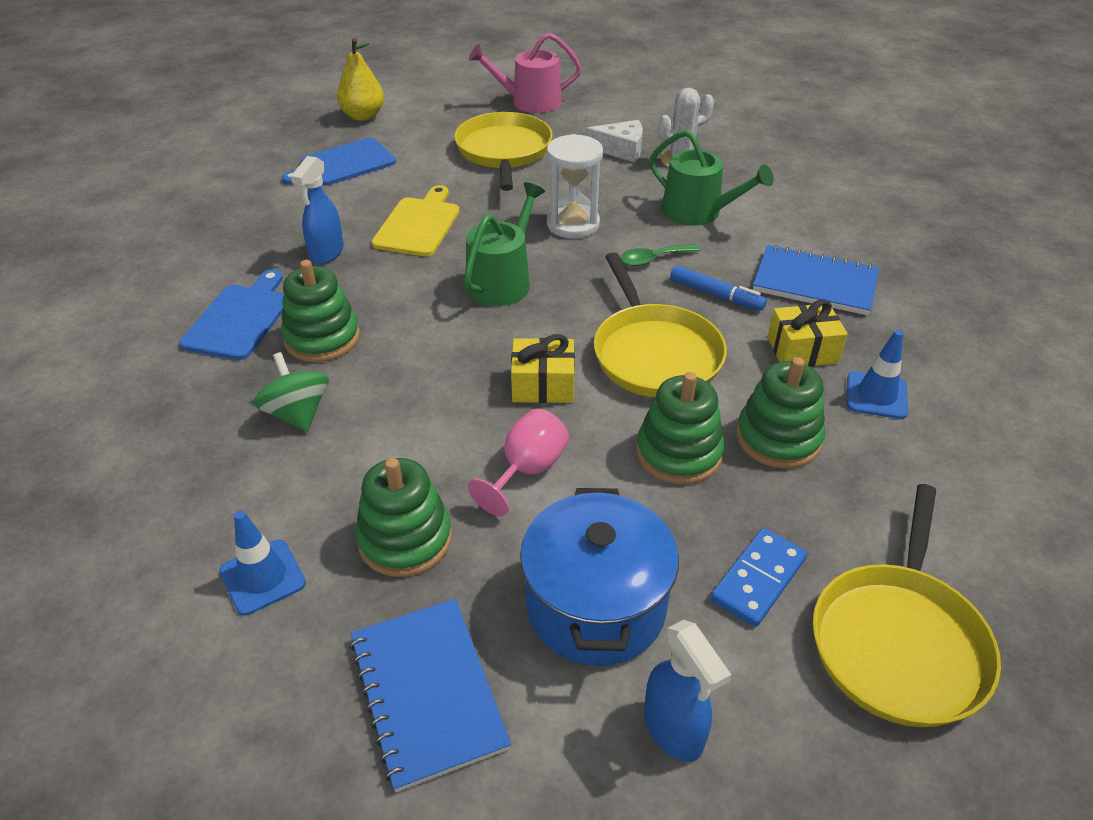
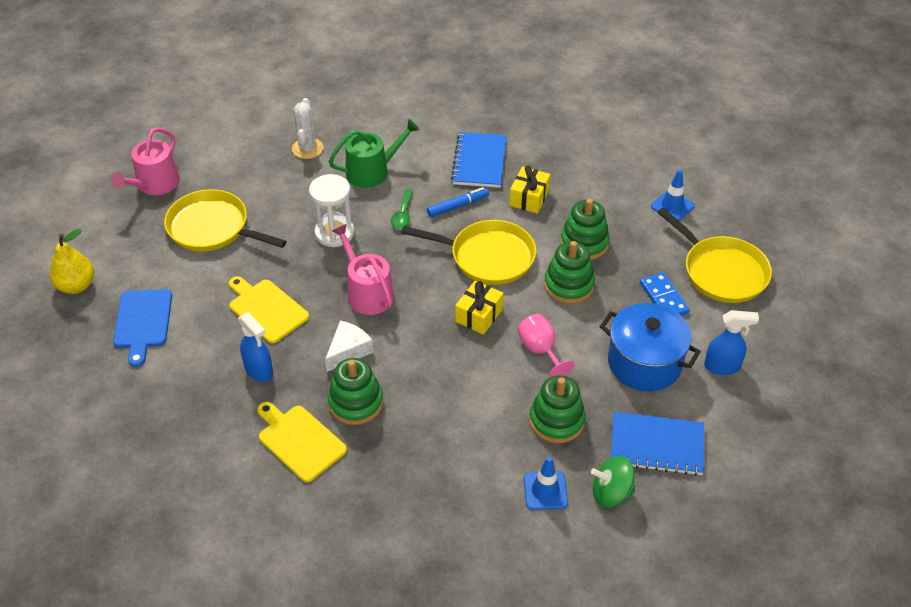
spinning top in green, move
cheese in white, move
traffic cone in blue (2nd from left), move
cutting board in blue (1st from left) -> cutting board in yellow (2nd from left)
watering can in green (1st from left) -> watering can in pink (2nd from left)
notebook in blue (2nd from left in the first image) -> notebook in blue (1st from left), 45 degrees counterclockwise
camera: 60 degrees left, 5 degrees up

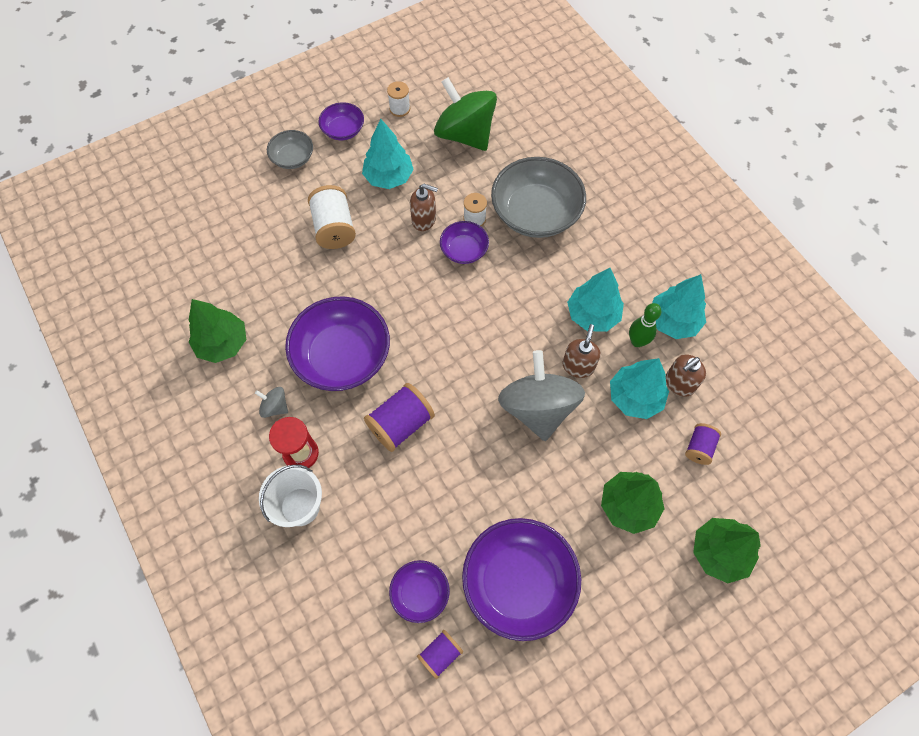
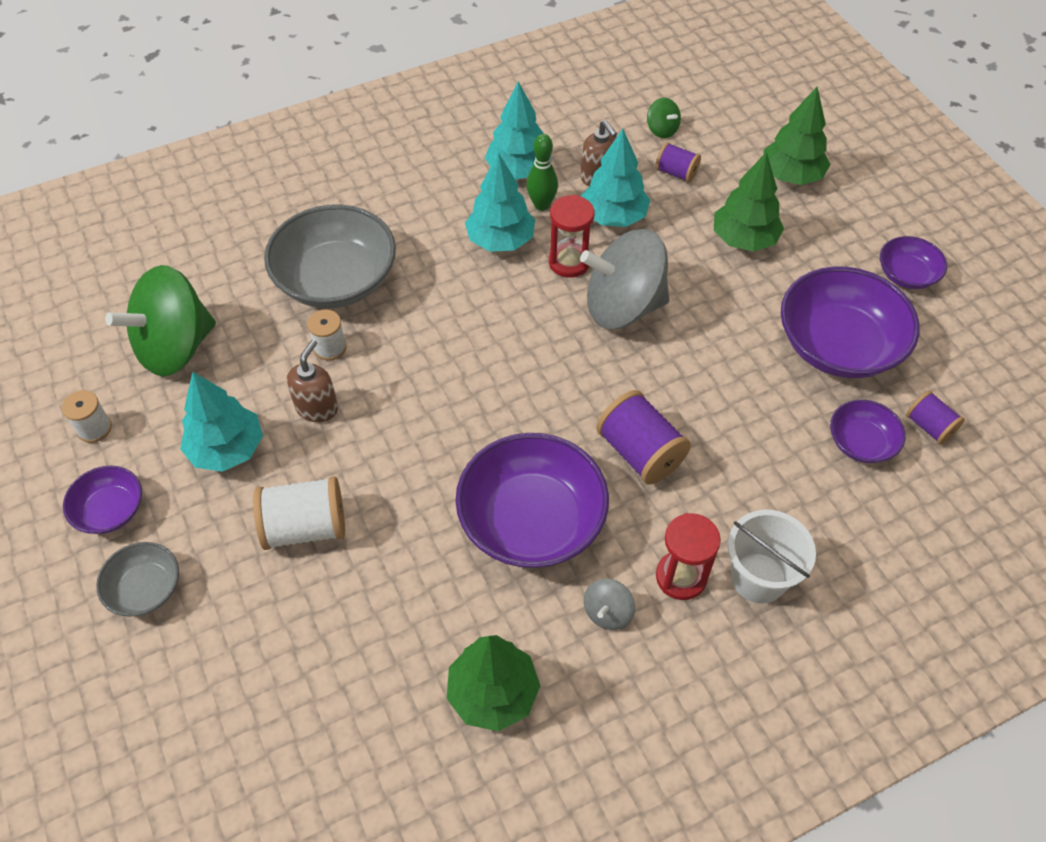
none -> spinning top in green (2nd from left)
bowl in purple (4th from left in the first image) -> bowl in purple (5th from left), move
soap dispenser in brown (2nd from left) -> hourglass in red (1st from left)
camera: 85 degrees left, 10 degrees down

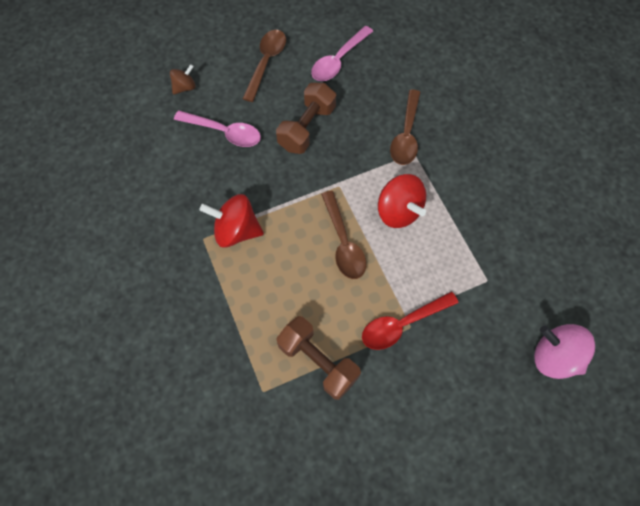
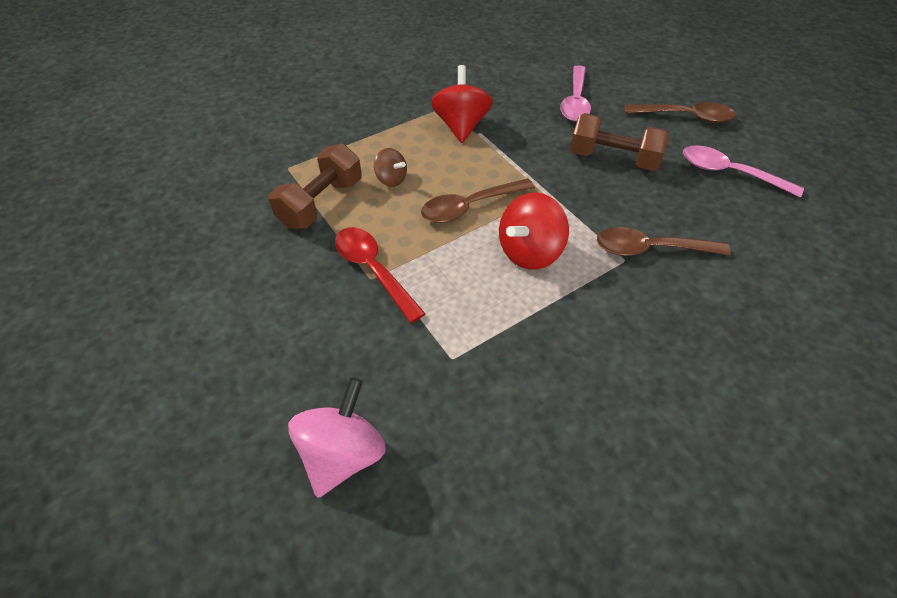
spinning top in brown, move
camera: 80 degrees right, 15 degrees down

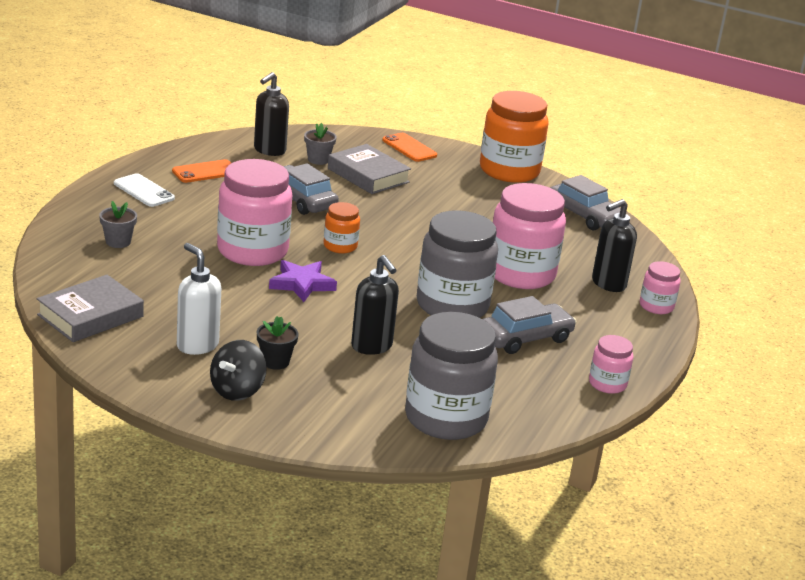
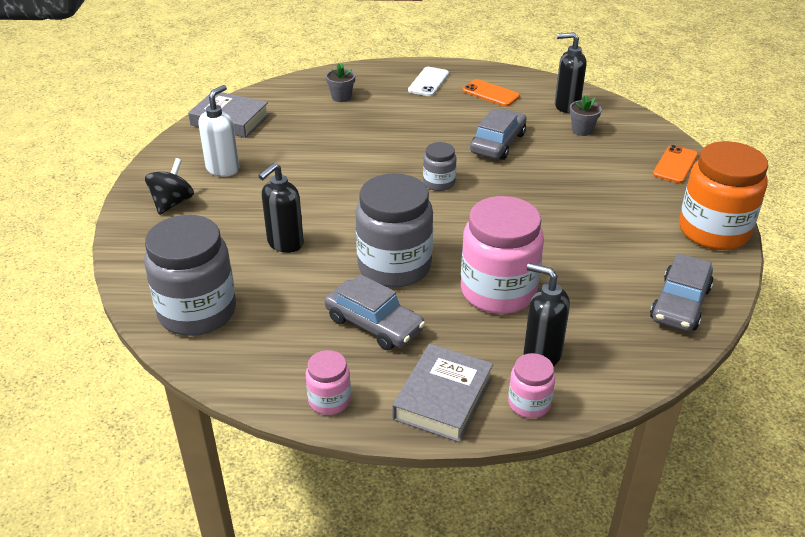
jar in pink (1st from left) -> none
flower pot in black -> none
star in purple -> none
book in grey (2nd from left), move
jar in orange (1st from left) -> jar in grey (3rd from left)
spinning top in black, 105 degrees clockwise
camera: 70 degrees right, 10 degrees up

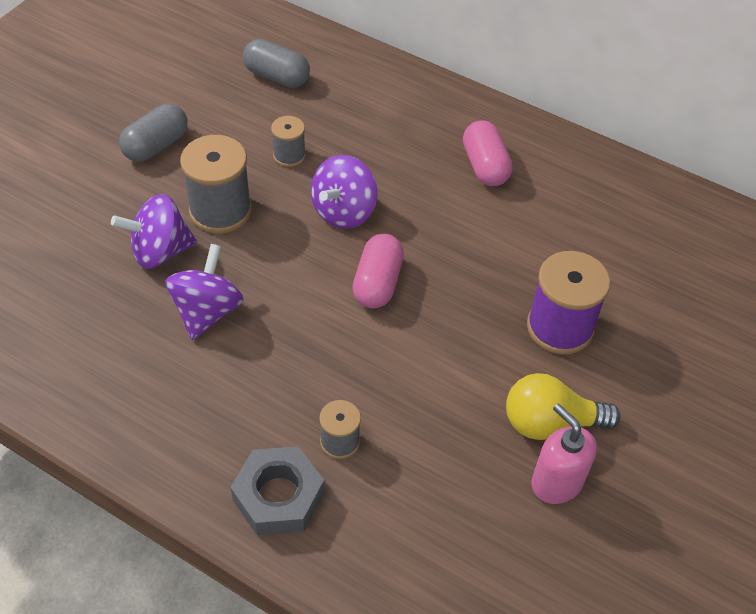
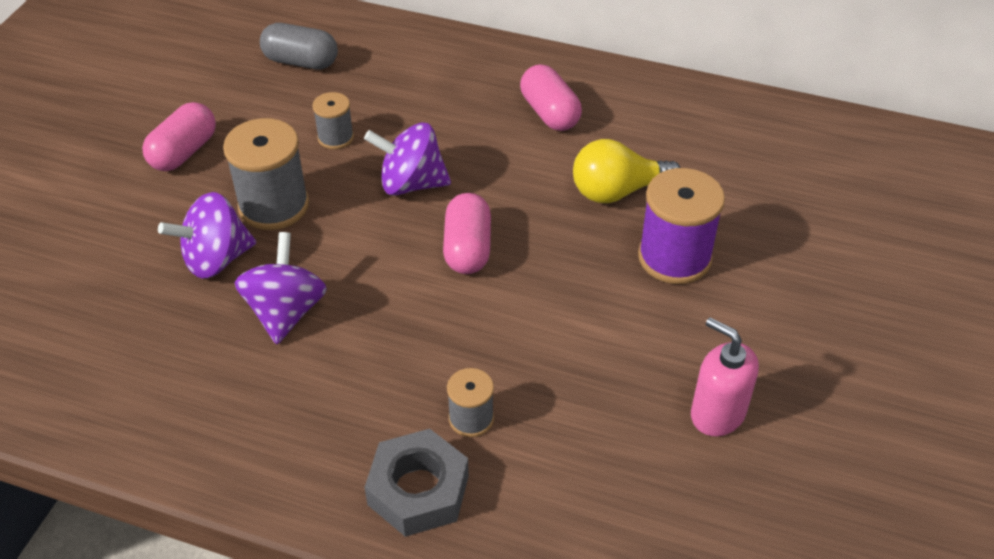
light bulb in yellow, move
capsule in grey (1st from left) -> capsule in pink (1st from left)
spinning top in purple (3rd from left), 75 degrees clockwise
camera: 10 degrees left, 5 degrees down

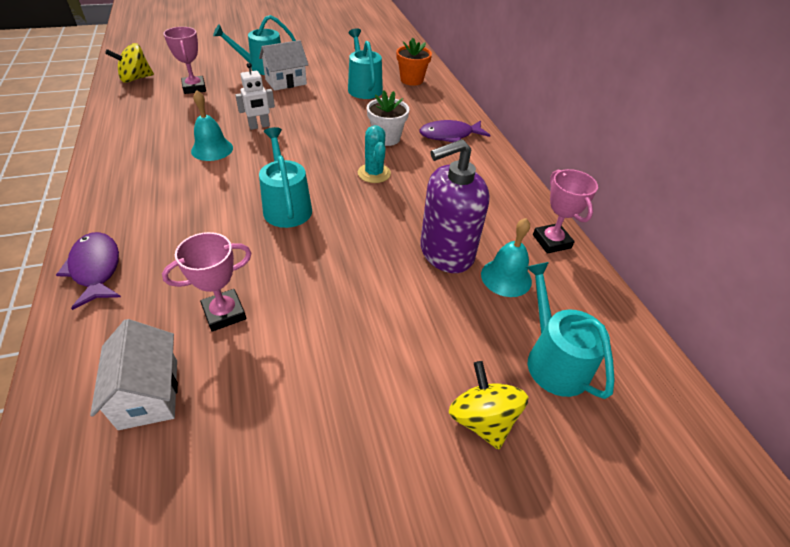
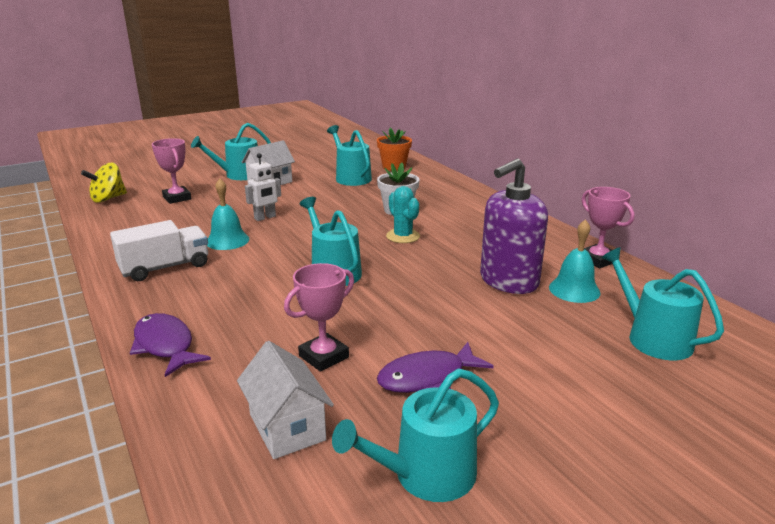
spinning top in yellow (2nd from left) -> none
none -> truck in white
none -> watering can in turquoise (4th from left)
fish in purple (2nd from left), move
camera: 10 degrees left, 20 degrees down

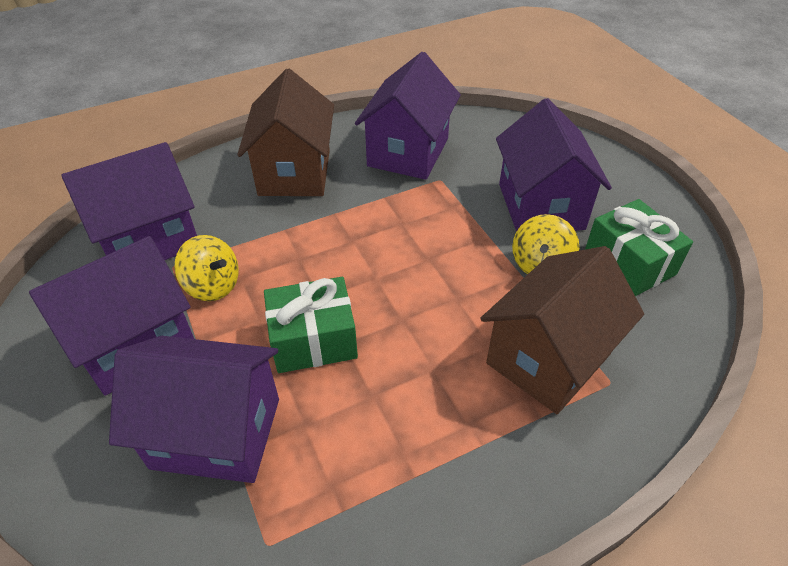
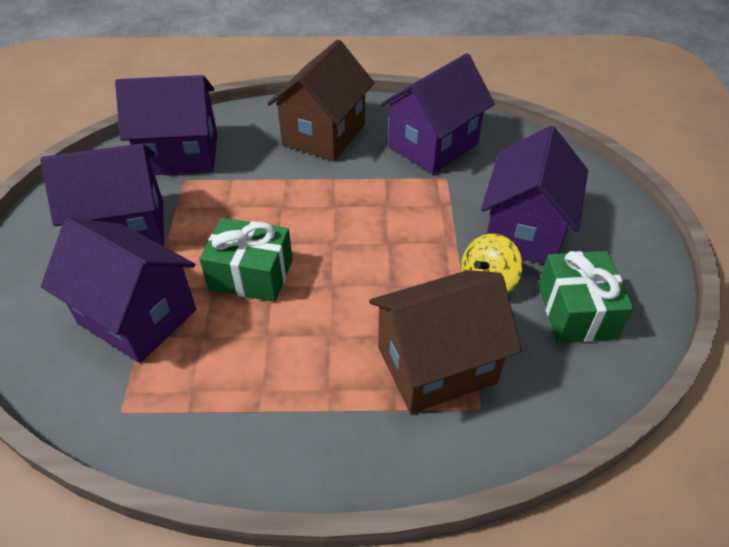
spinning top in yellow (1st from left) -> none
camera: 25 degrees right, 0 degrees up

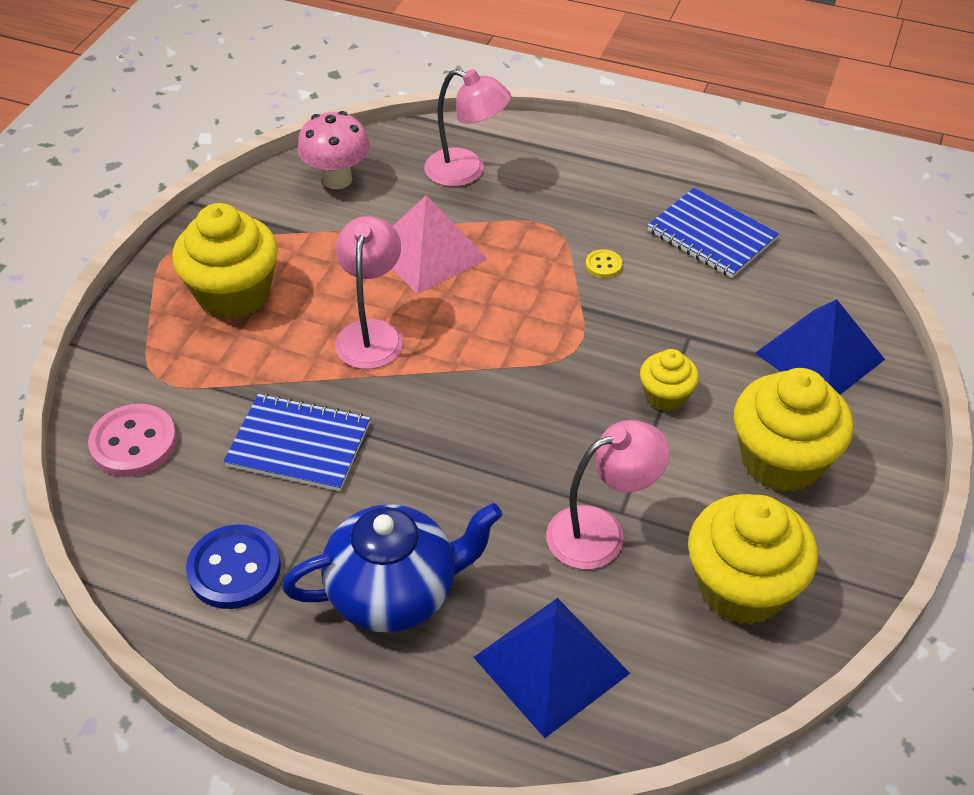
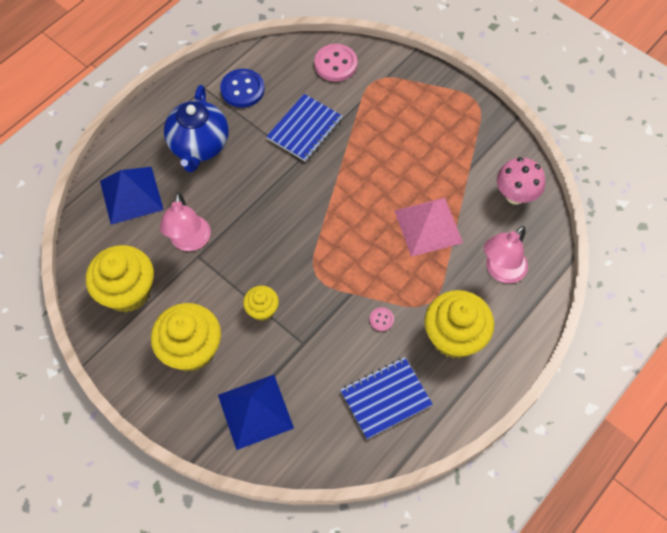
lamp in pink (1st from left) -> none
cupcake in yellow (1st from left in the first image) -> cupcake in yellow (4th from left), move
button in yellow -> button in pink (2nd from left)
camera: 110 degrees right, 15 degrees up

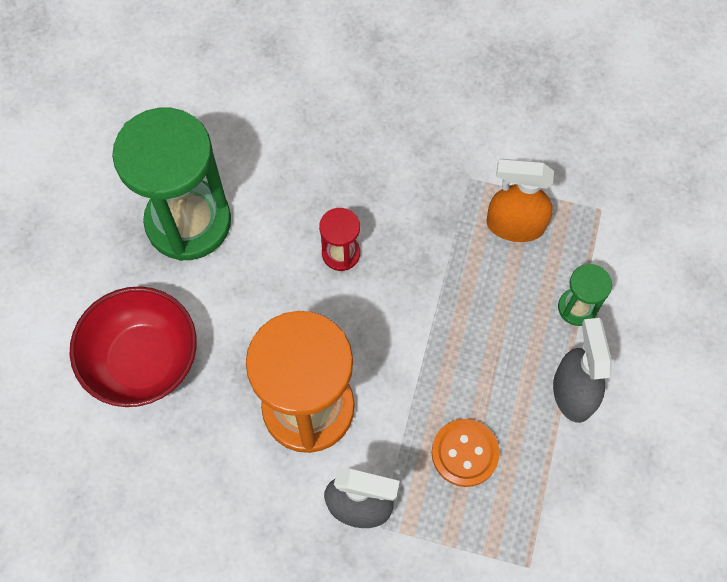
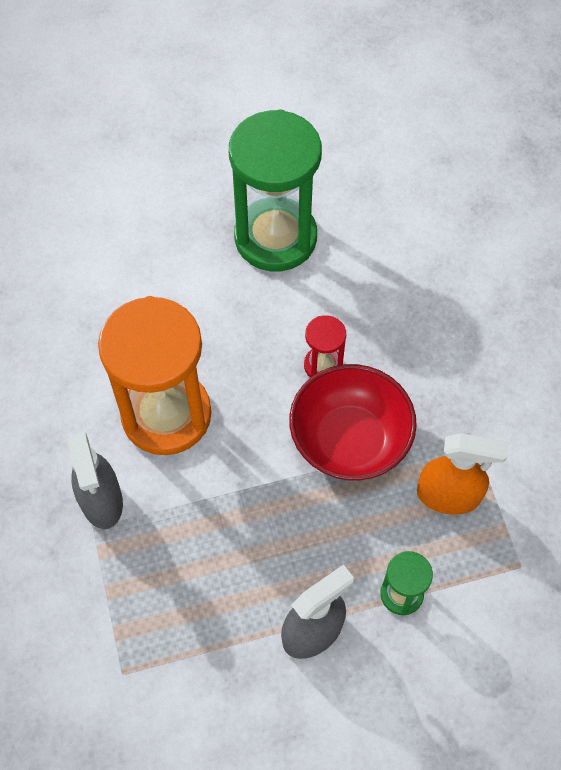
button in orange -> none
bowl in red, move
spray bottle in orange, 120 degrees clockwise
camera: 60 degrees right, 5 degrees down

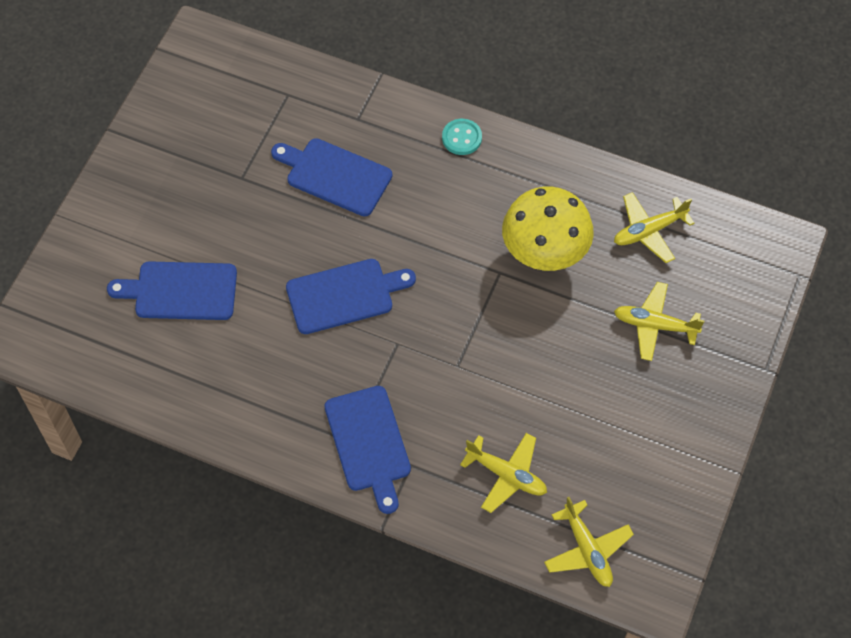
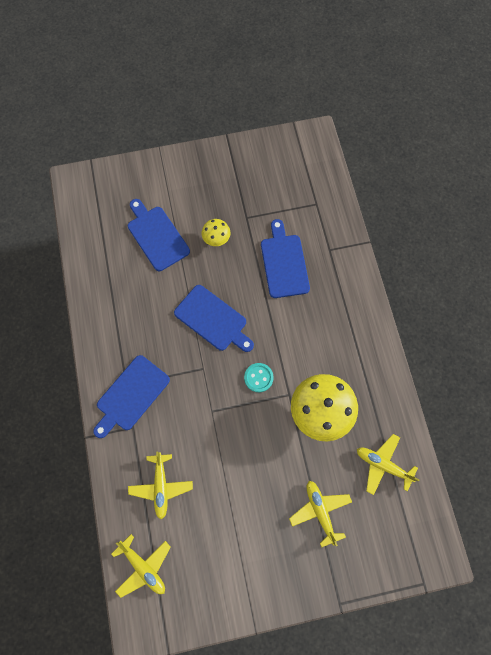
none -> mushroom in yellow (1st from left)
button in turquoise, move
plane in yellow (2nd from left in the first image) -> plane in yellow (1st from left), 75 degrees counterclockwise
camera: 55 degrees right, 10 degrees up

